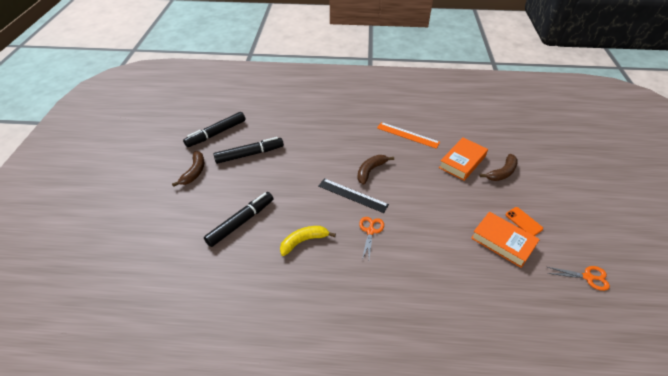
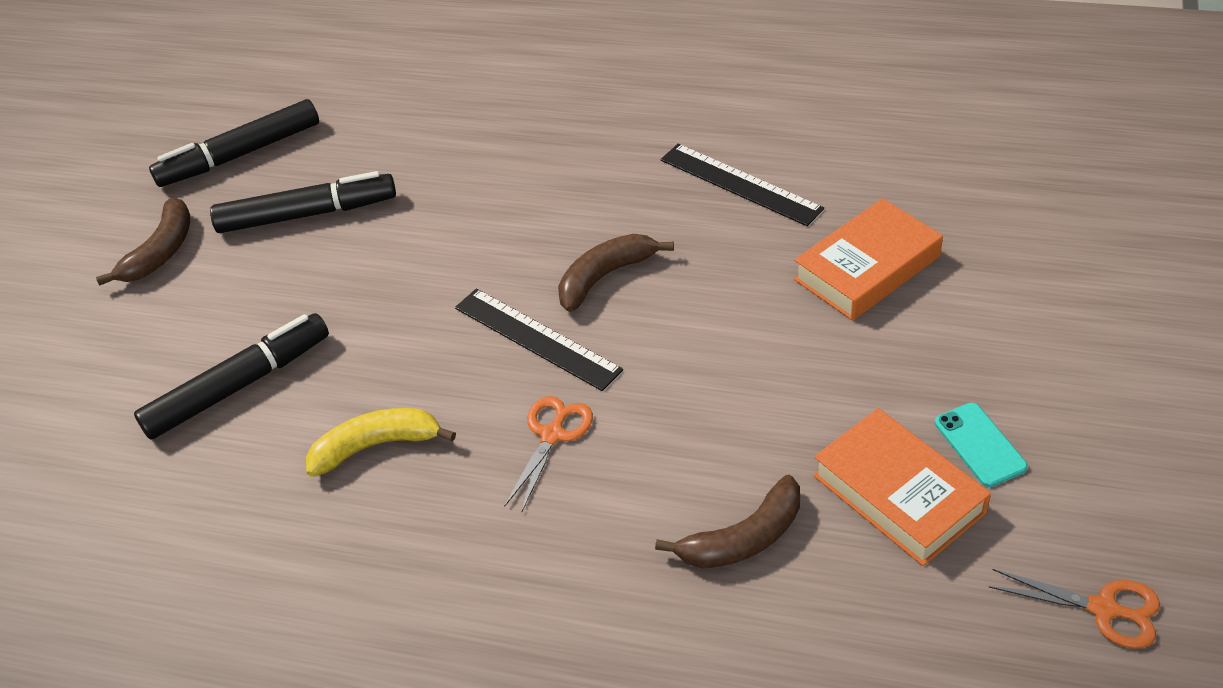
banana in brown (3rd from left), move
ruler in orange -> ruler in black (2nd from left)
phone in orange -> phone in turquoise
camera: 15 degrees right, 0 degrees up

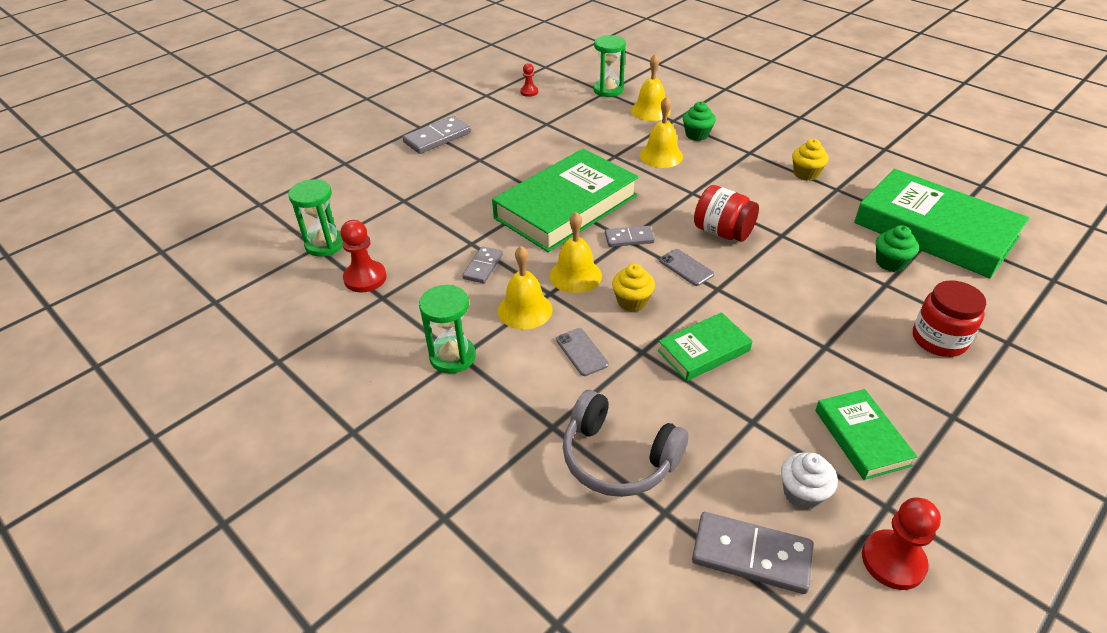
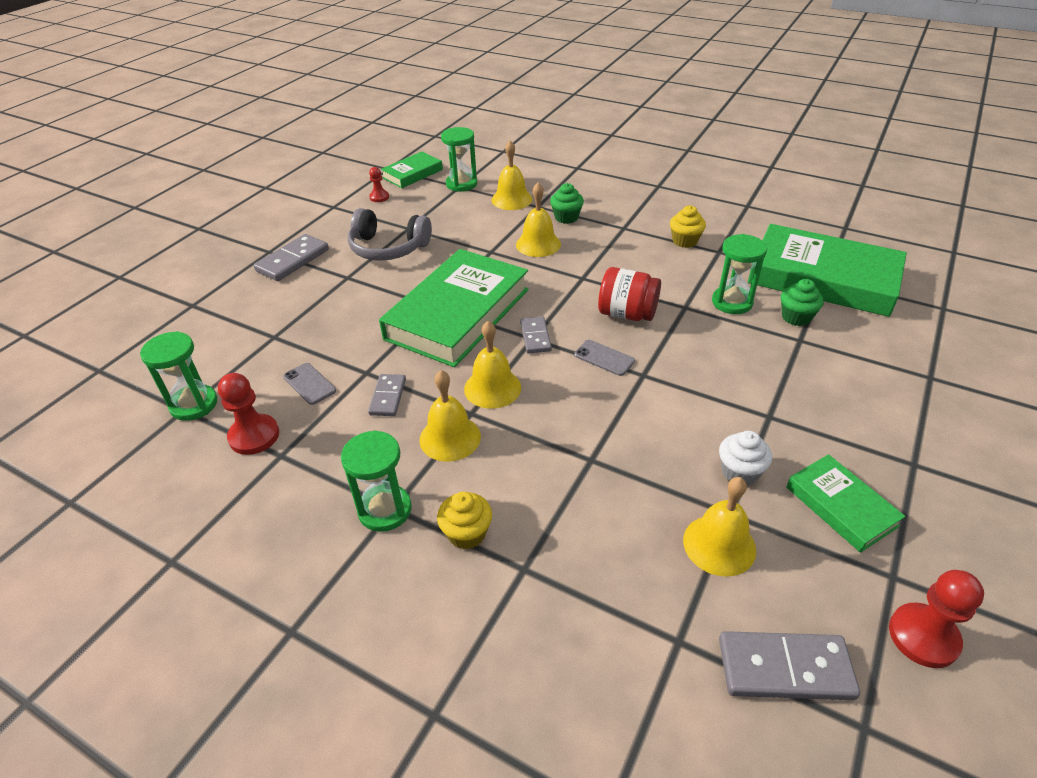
jar in red (2nd from left) -> none
none -> bell in yellow (5th from left)
none -> hourglass in green (4th from left)
phone in grey (1st from left), move
headphones in grey, move
cupcake in yellow (1st from left), move
book in green (2nd from left in the first image) -> book in green (1st from left), move
cupcake in white, move
domino in grey (3rd from left), 75 degrees counterclockwise
camera: 15 degrees left, 0 degrees up

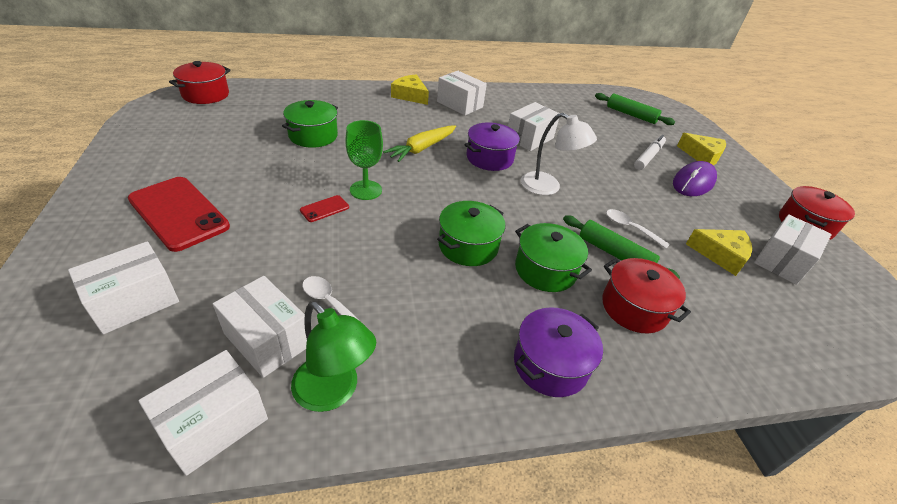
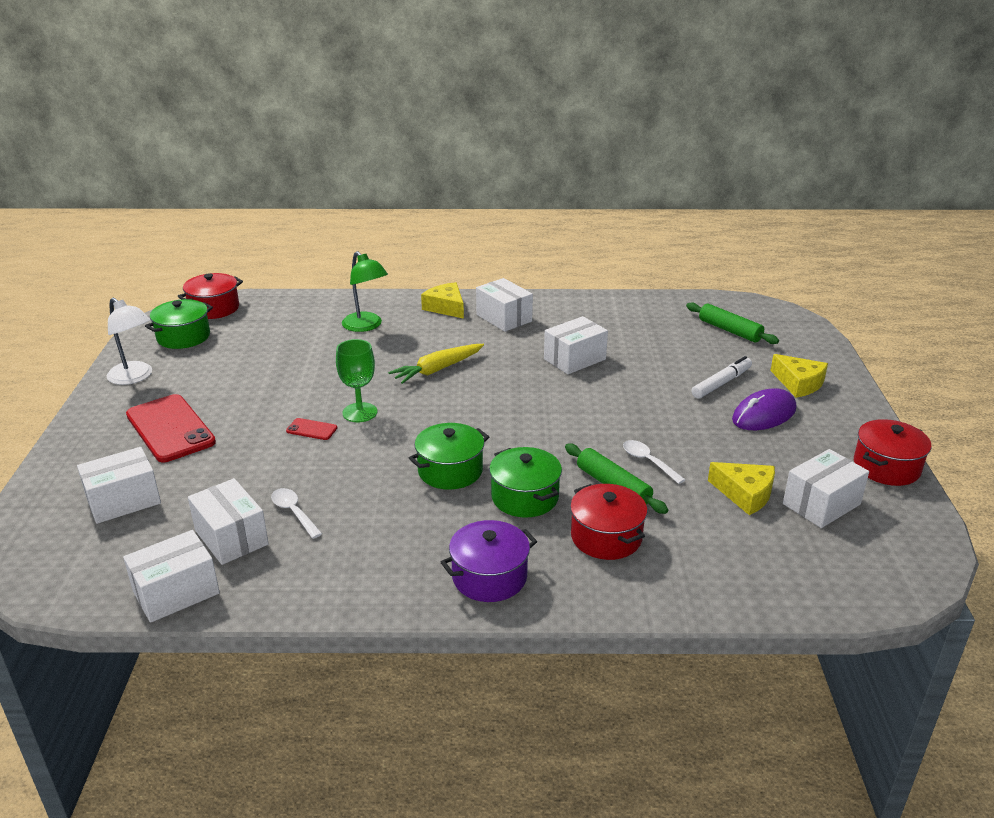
pot in purple (1st from left) -> none
pot in green (1st from left), move
lamp in green, move
lamp in white, move
phone in red (2nd from left), 45 degrees clockwise
camera: 15 degrees right, 10 degrees down

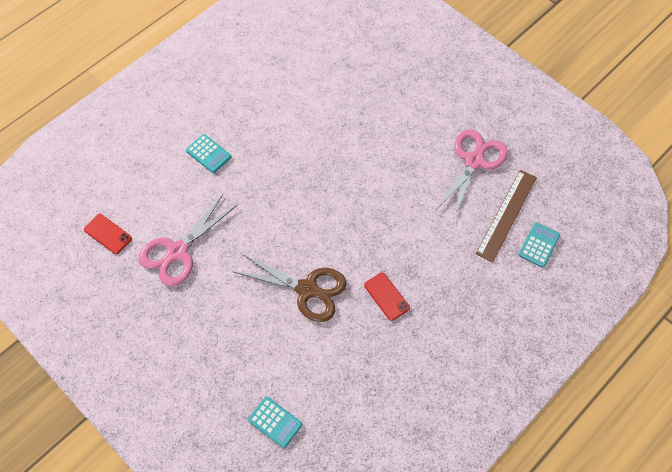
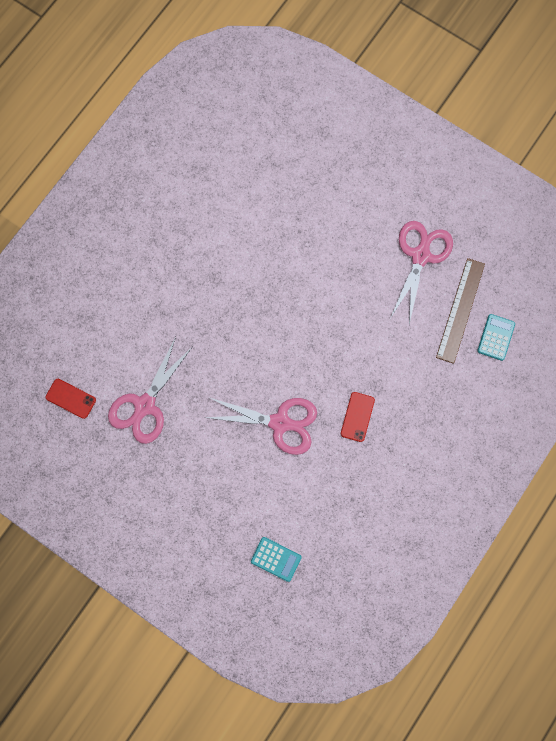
calculator in turquoise (1st from left) -> none
scissors in brown -> scissors in pink (2nd from left)
phone in red (2nd from left), 60 degrees clockwise
camera: 10 degrees left, 15 degrees up

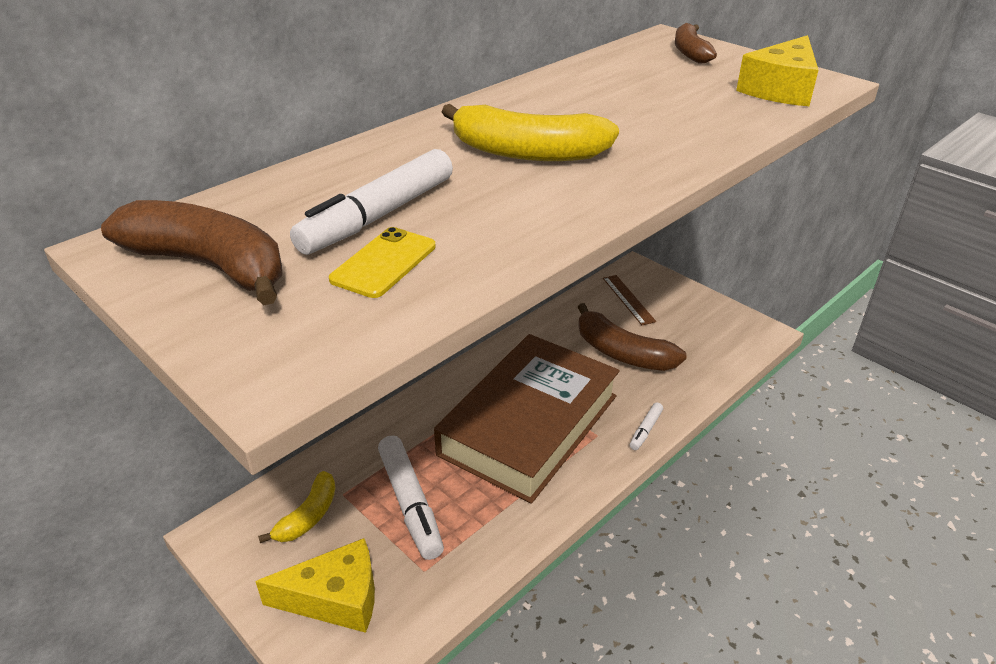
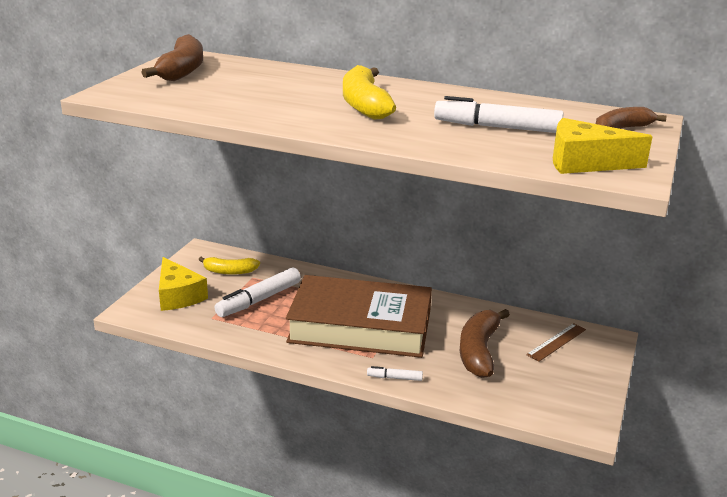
phone in yellow -> none
marker in white (1st from left in the first image) -> marker in white (3rd from left), move
camera: 65 degrees right, 10 degrees down

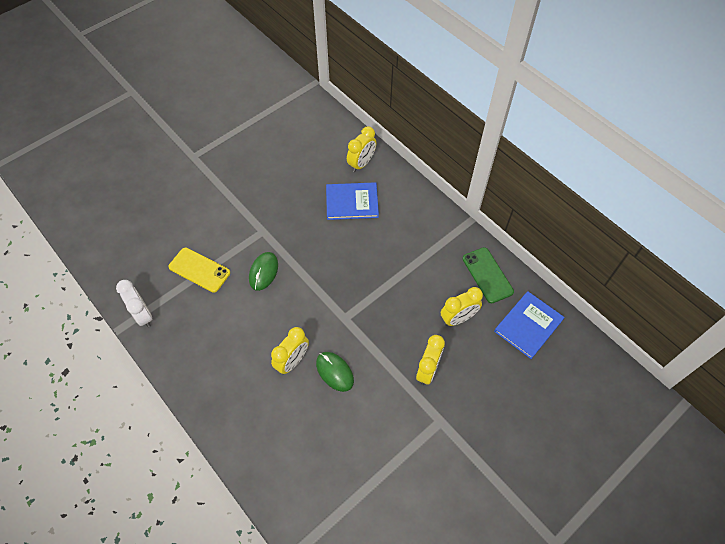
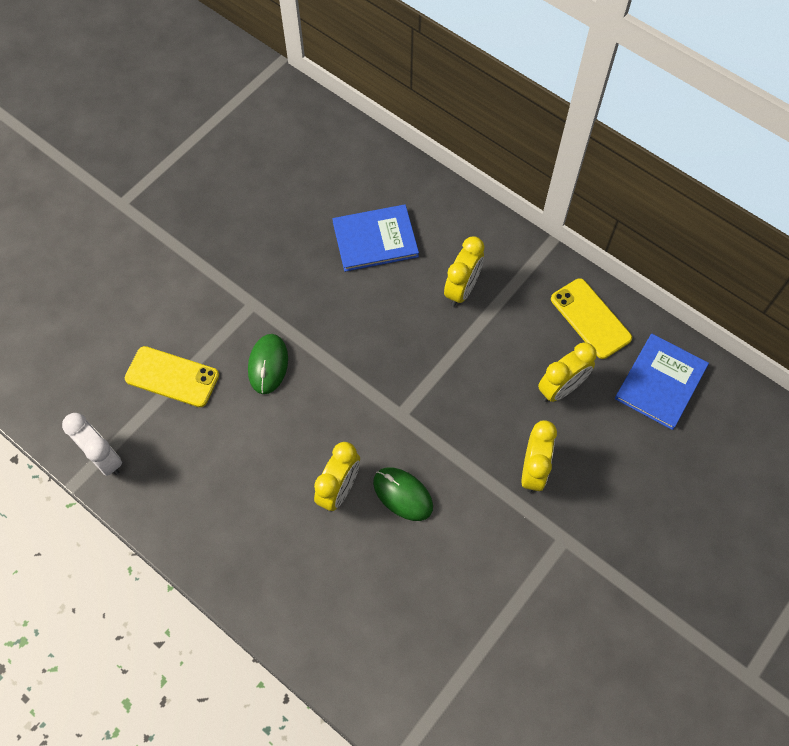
clock in yellow (2nd from left), move
phone in green -> phone in yellow (2nd from left)
camera: 10 degrees left, 5 degrees up

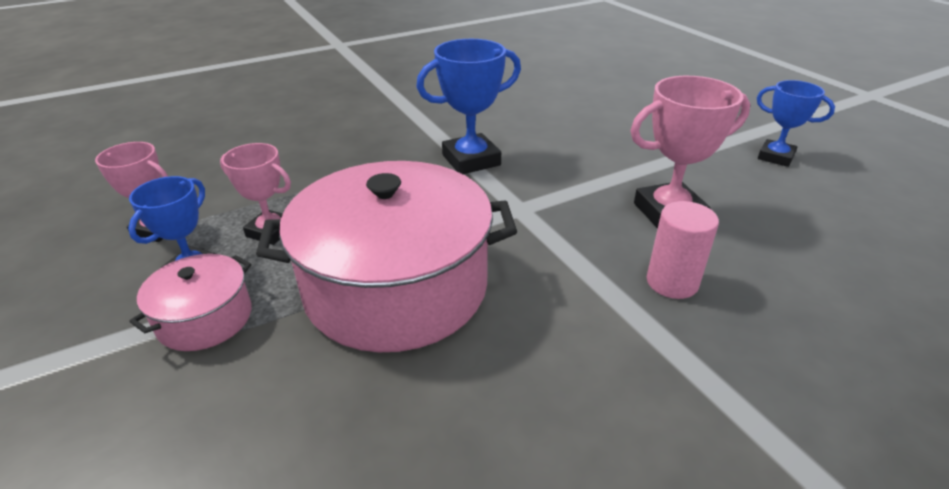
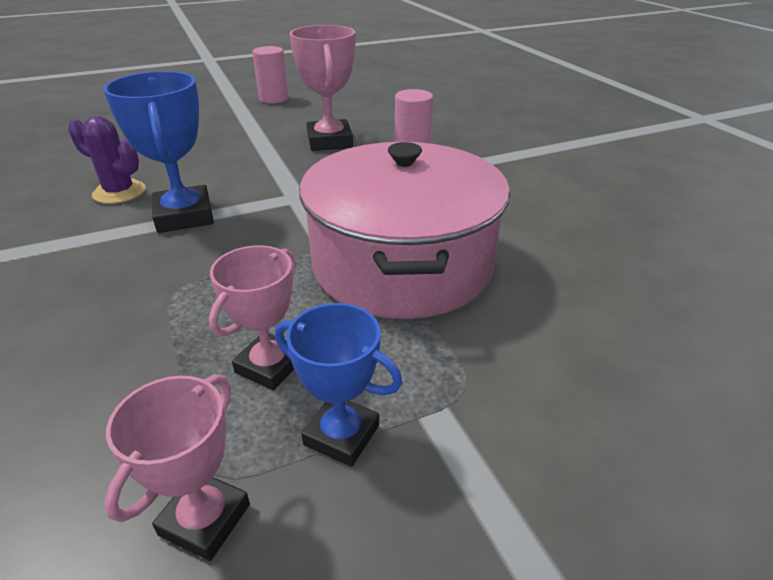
pot in pink (1st from left) -> none
none -> cactus in purple
trophy in blue (3rd from left) -> cylinder in pink (1st from left)
camera: 85 degrees left, 0 degrees up

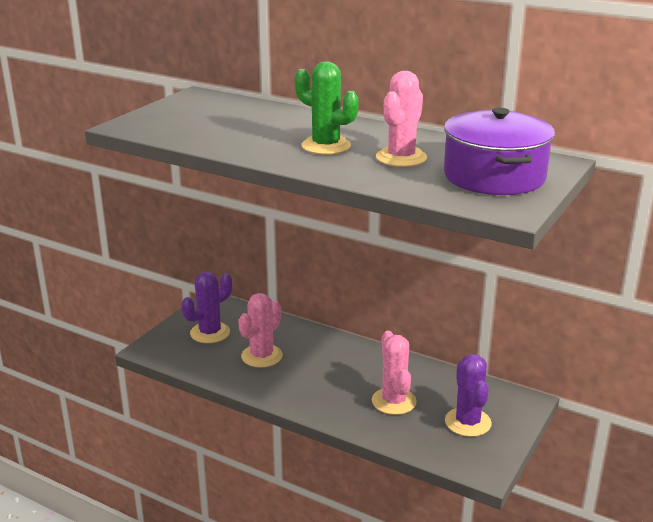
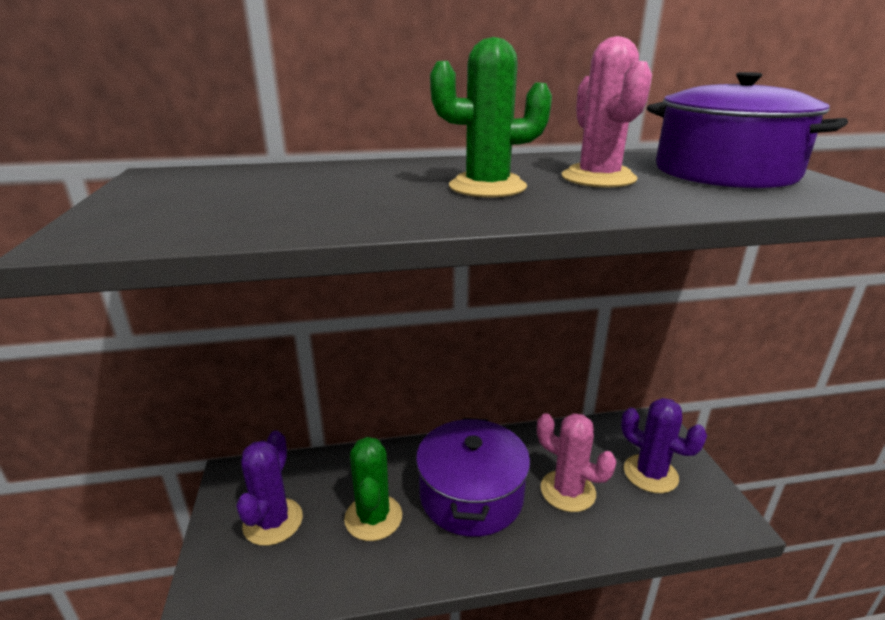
none -> pot in purple (1st from left)
cactus in pink (1st from left) -> cactus in green (1st from left)
camera: 40 degrees left, 0 degrees up

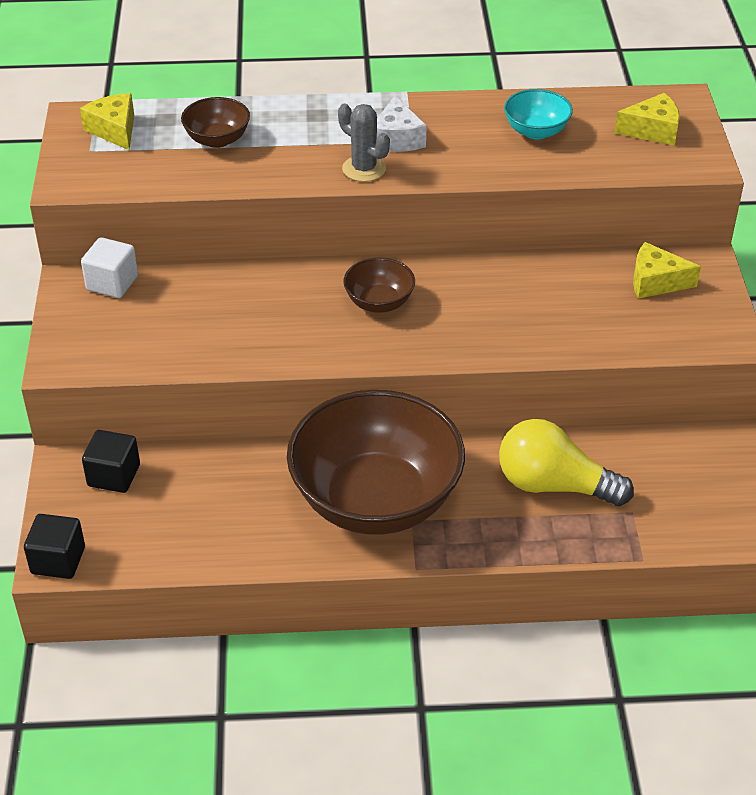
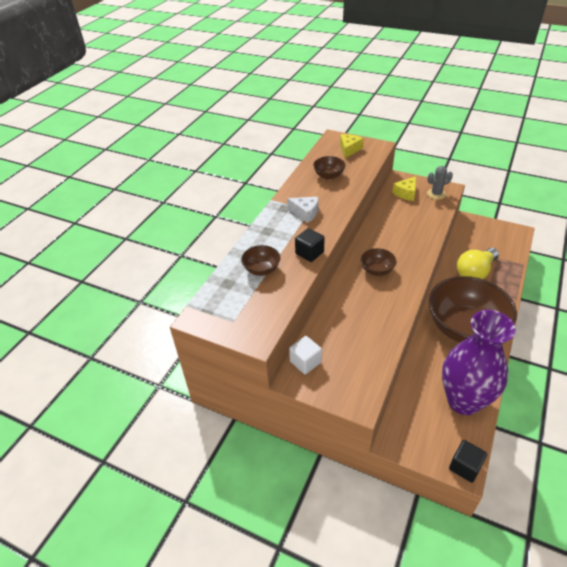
cheese in yellow (1st from left) -> none
none -> vase in purple
cube in black (2nd from left in the first image) -> cube in black (1st from left), move
cactus in grey, move
bowl in turquoise -> bowl in brown (2nd from left)
camera: 60 degrees left, 0 degrees up

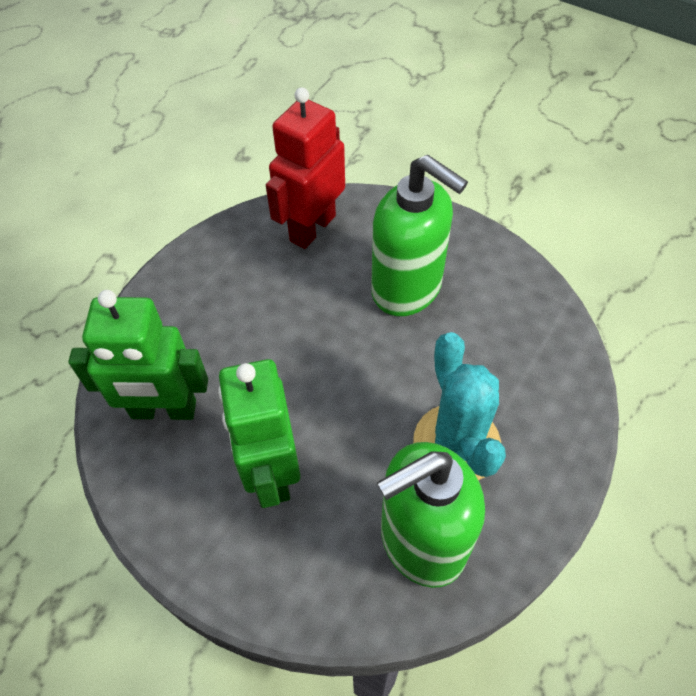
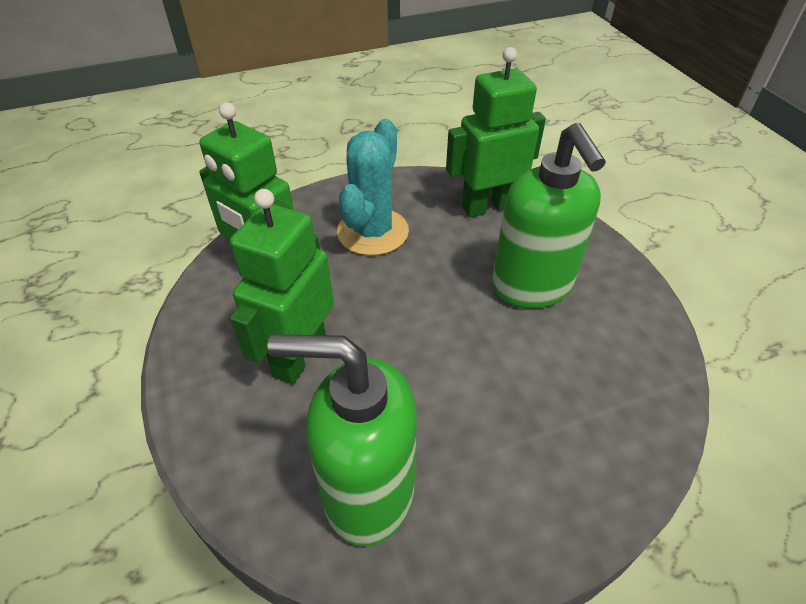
cactus in turquoise, move
robot in red -> robot in green (3rd from left)
camera: 35 degrees right, 10 degrees down

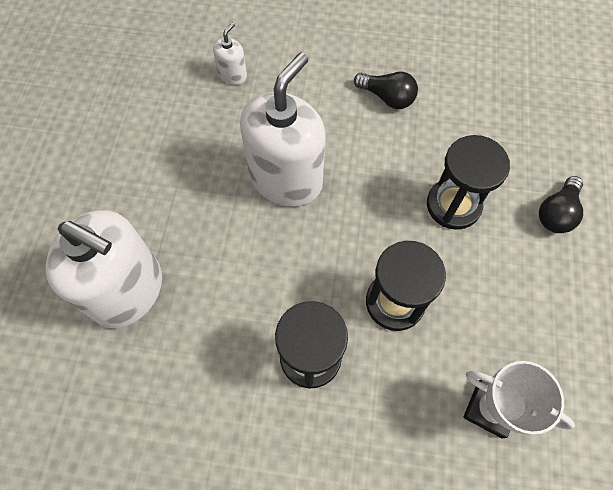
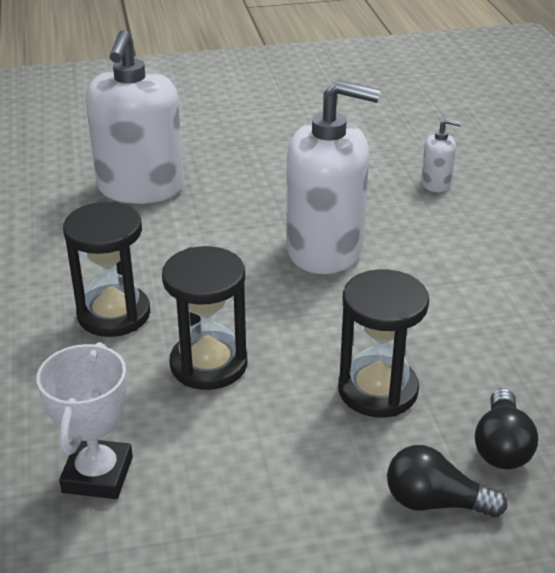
light bulb in black (1st from left in the first image) -> light bulb in black (2nd from left), move
camera: 70 degrees right, 30 degrees down

